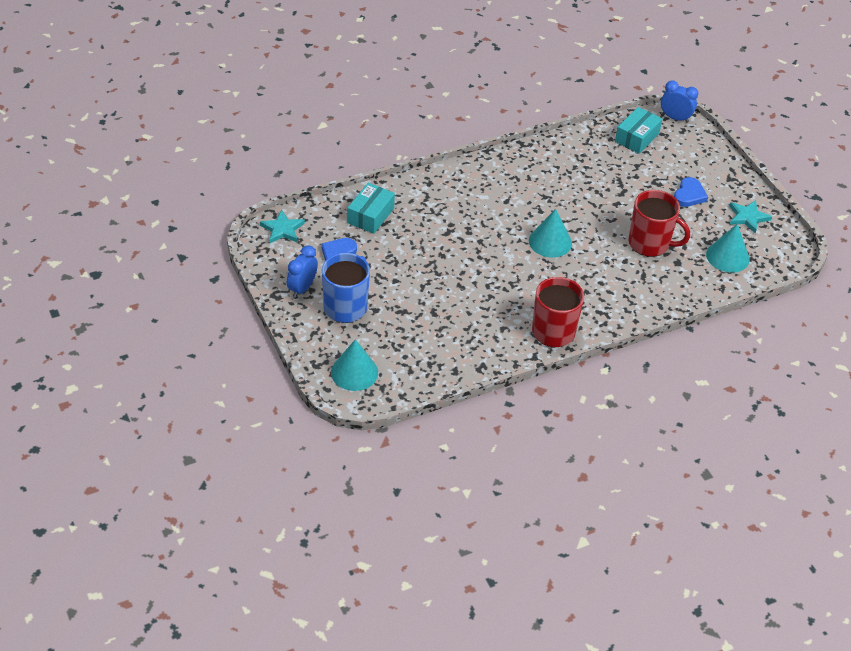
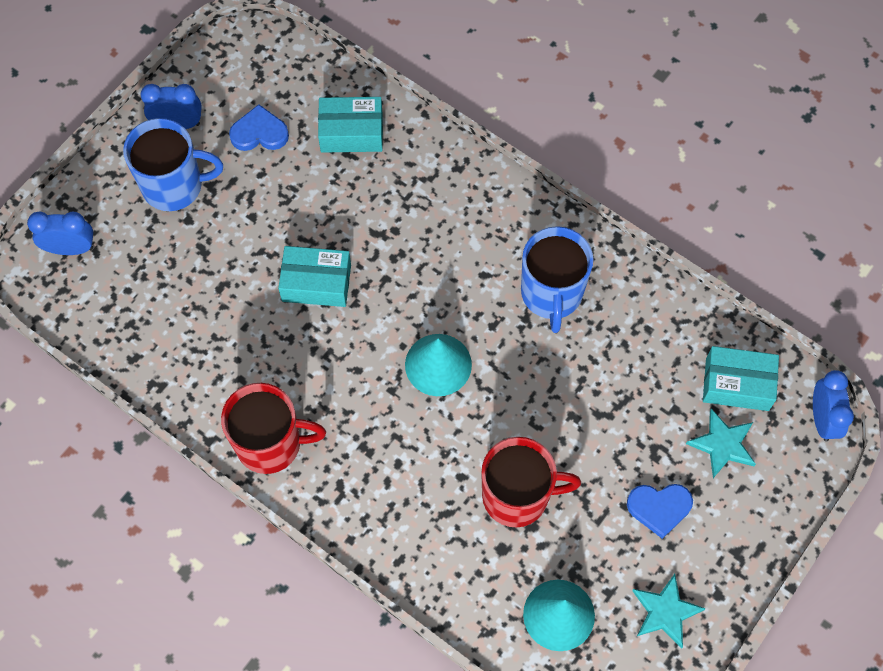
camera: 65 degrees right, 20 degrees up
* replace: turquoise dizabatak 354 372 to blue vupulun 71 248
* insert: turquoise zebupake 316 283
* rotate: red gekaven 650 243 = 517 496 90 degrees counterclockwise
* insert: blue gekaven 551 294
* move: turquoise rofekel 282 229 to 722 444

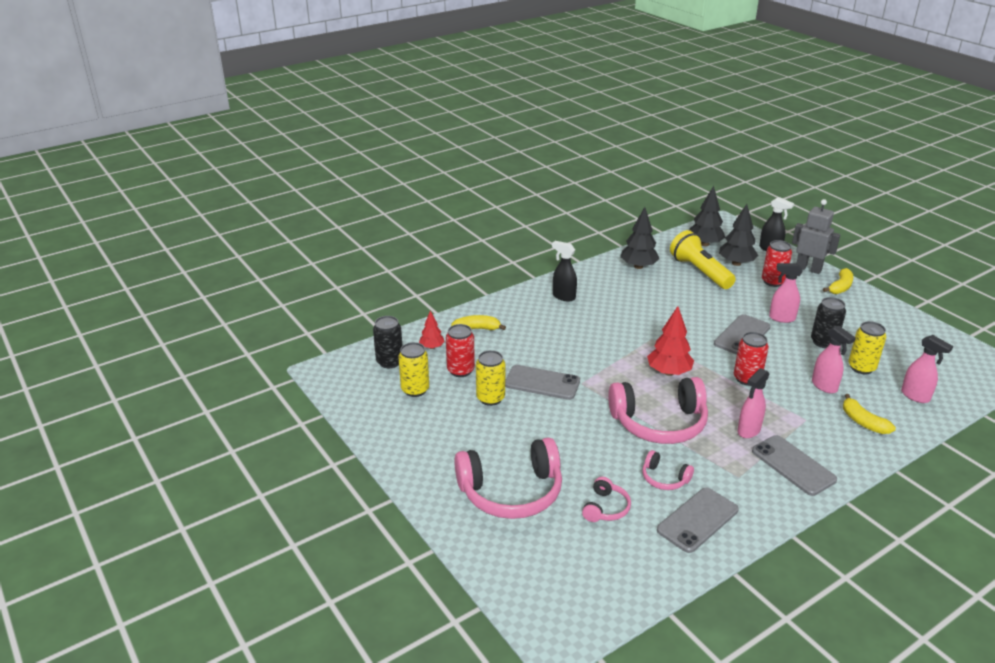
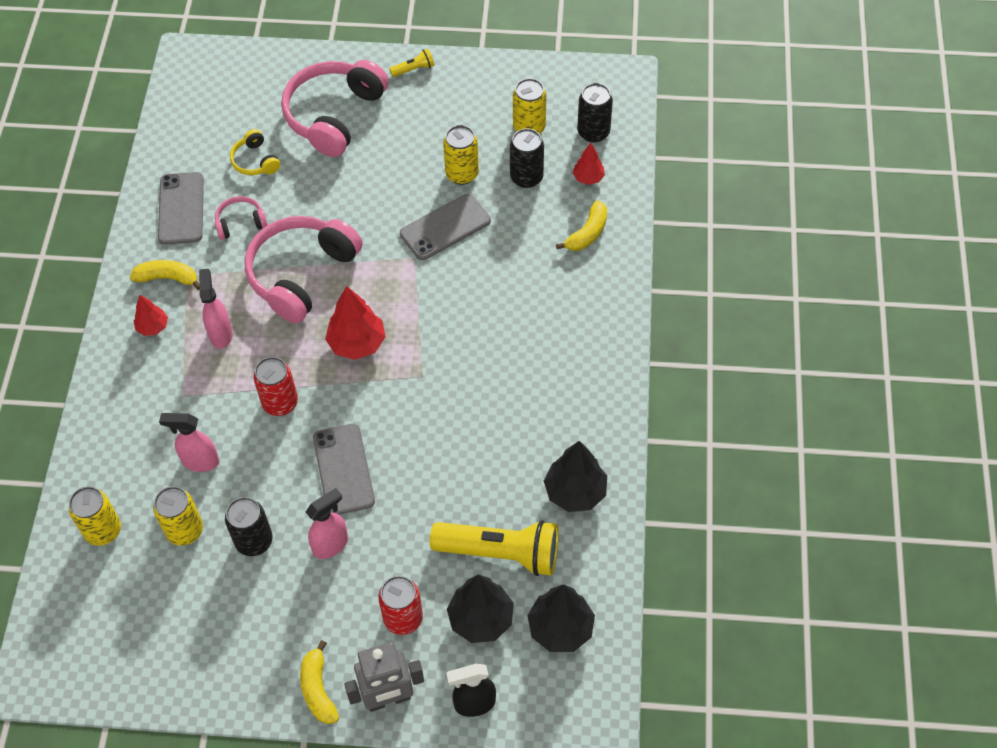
camera: 130 degrees right, 25 degrees up
* replace: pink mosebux 915 396 to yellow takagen 103 530
* move: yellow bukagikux 863 422 to 168 278
* replace: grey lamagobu 793 465 to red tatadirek 153 327
* recolor: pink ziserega 605 508 to yellow ziserega 255 161
* insert: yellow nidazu 414 69
* recolor: red takagen 460 370 to black takagen 526 177
* delete: black mosebux 563 296

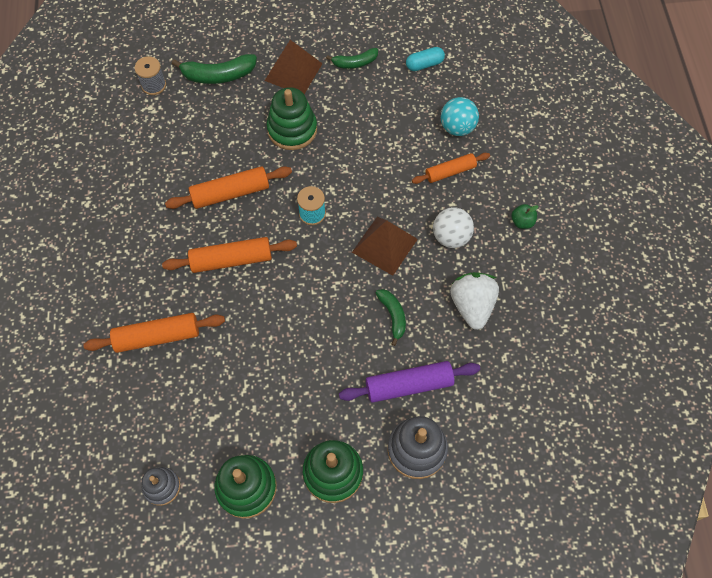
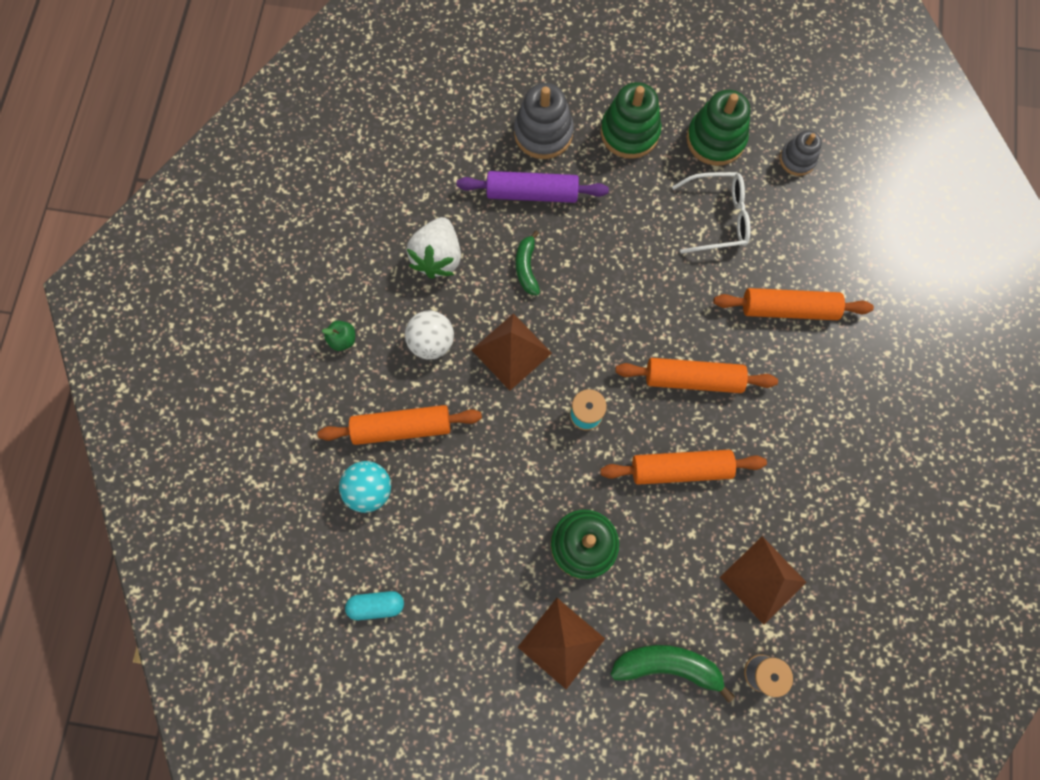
camera: 165 degrees left, 10 degrees up
* resize: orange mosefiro 450 172 = 402 427 x1.51
* insert: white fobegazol 717 217
* insert: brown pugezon 763 579
* delete: green bukagikux 355 63

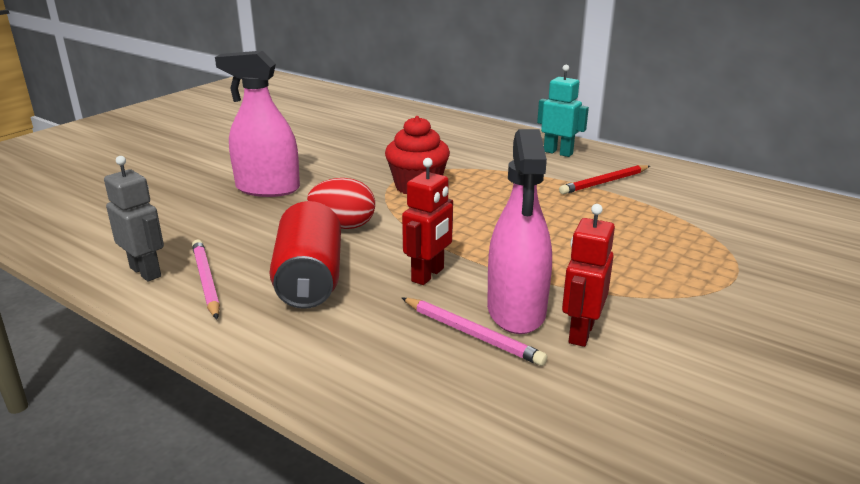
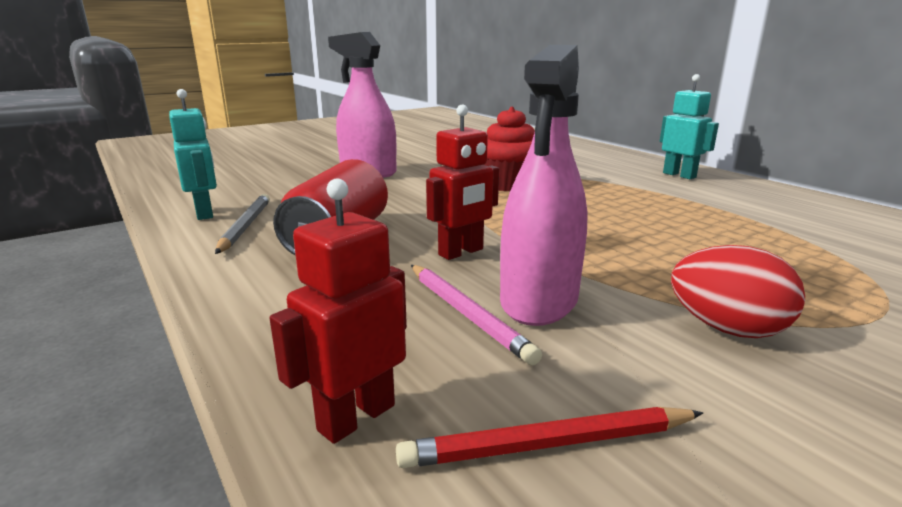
camera: 20 degrees right, 5 degrees down
* recolor: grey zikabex 146 272 to turquoise zikabex 205 213
* recolor: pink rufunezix 206 281 to grey rufunezix 246 226
* move: red zikabex 580 333 to 356 417
* move: red rufunezix 604 182 to 547 444
* move: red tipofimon 343 226 to 727 329

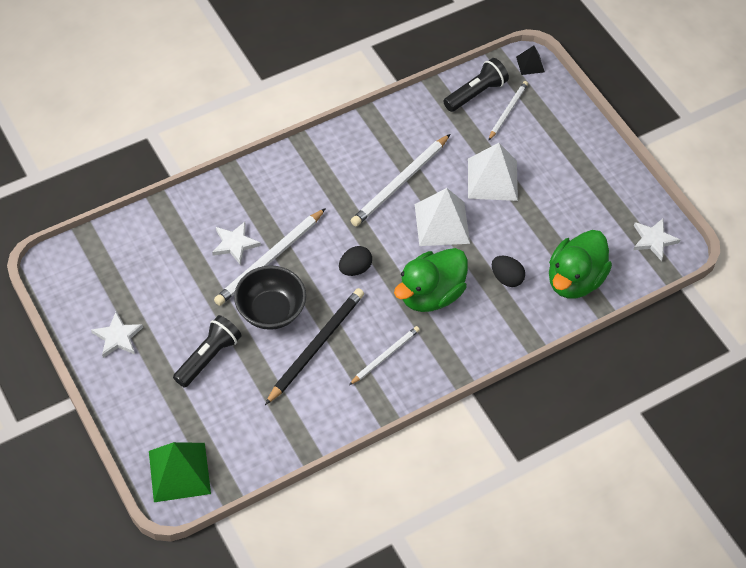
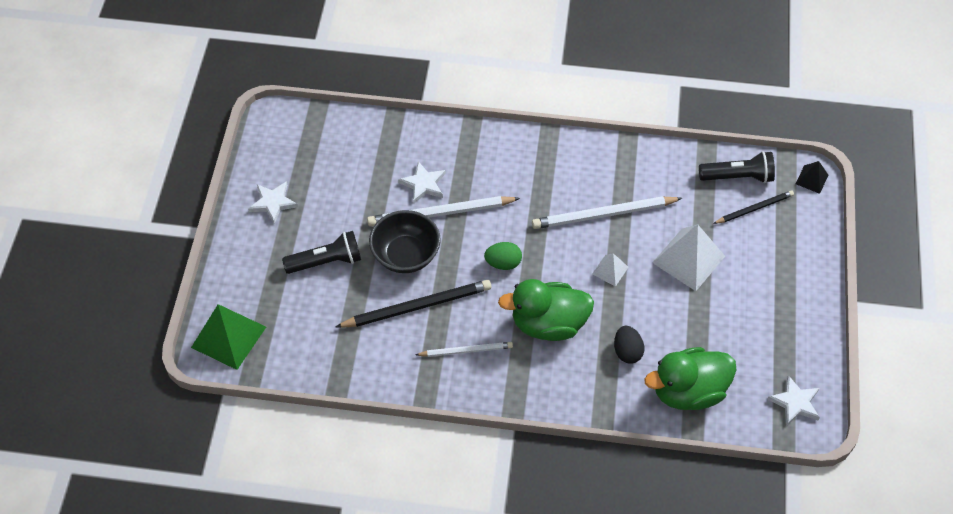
camera: 40 degrees right, 0 degrees up
* recolor: black tipofimon 355 269 to green tipofimon 503 263
* resize: white pugezon 441 223 = 610 270 x0.51
* recolor: white rufunezix 508 111 to black rufunezix 754 208

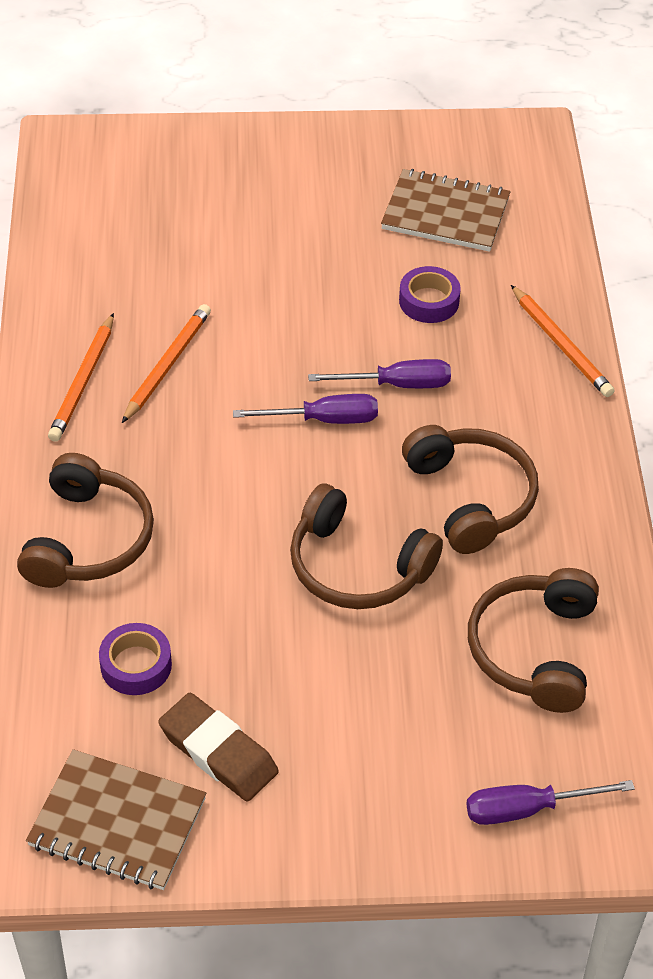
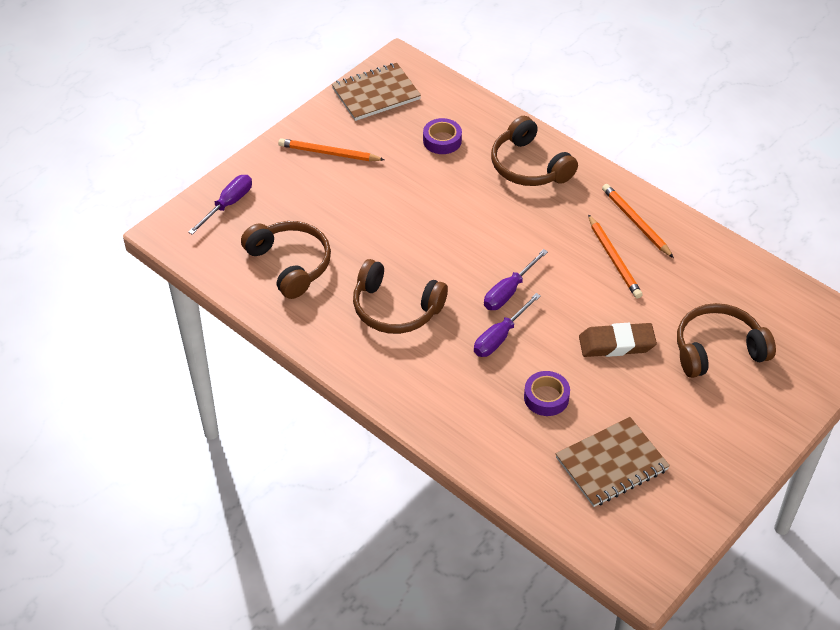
camera: 135 degrees right, 0 degrees up
* move: orange rufunezix 561 344 to 329 153
* move: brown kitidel 218 752 to 616 344
* move: brown ziserega 357 567 to 717 349

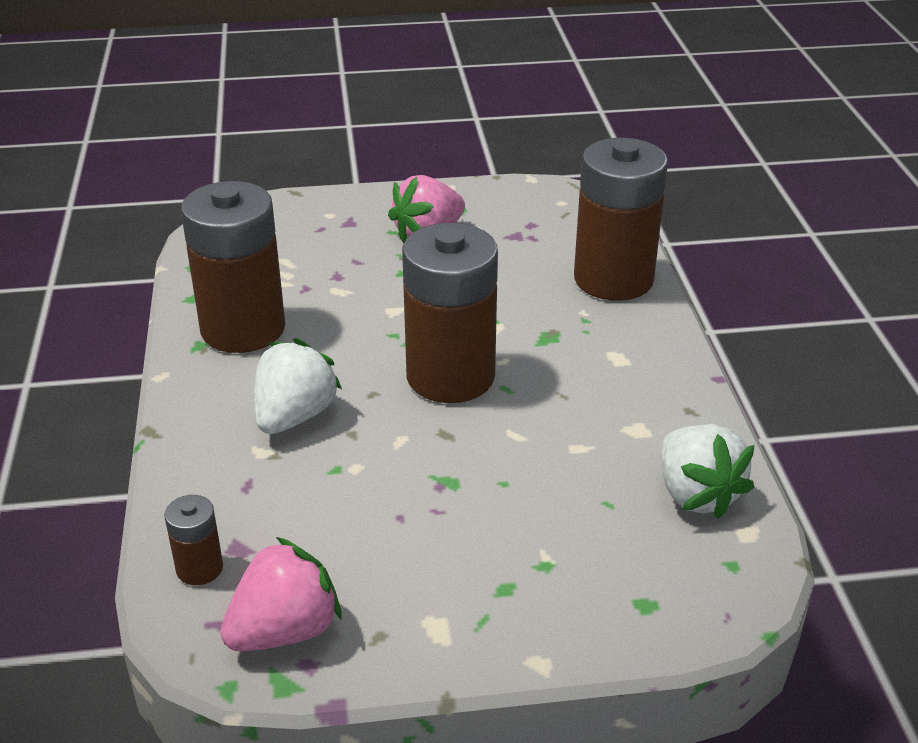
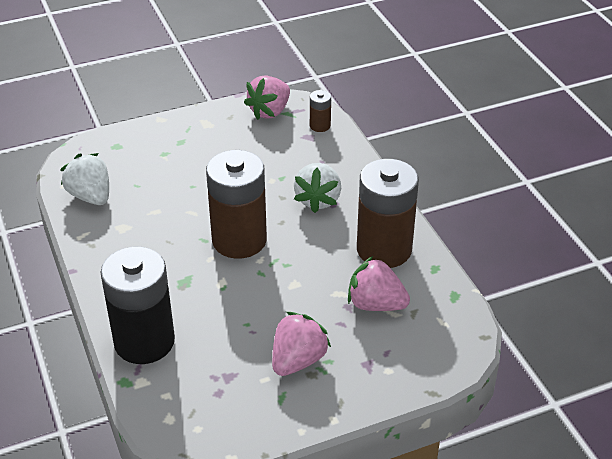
camera: 165 degrees right, 5 degrees up
* recolor: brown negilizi 613 279 to black negilizi 144 341
* insert: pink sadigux 375 304

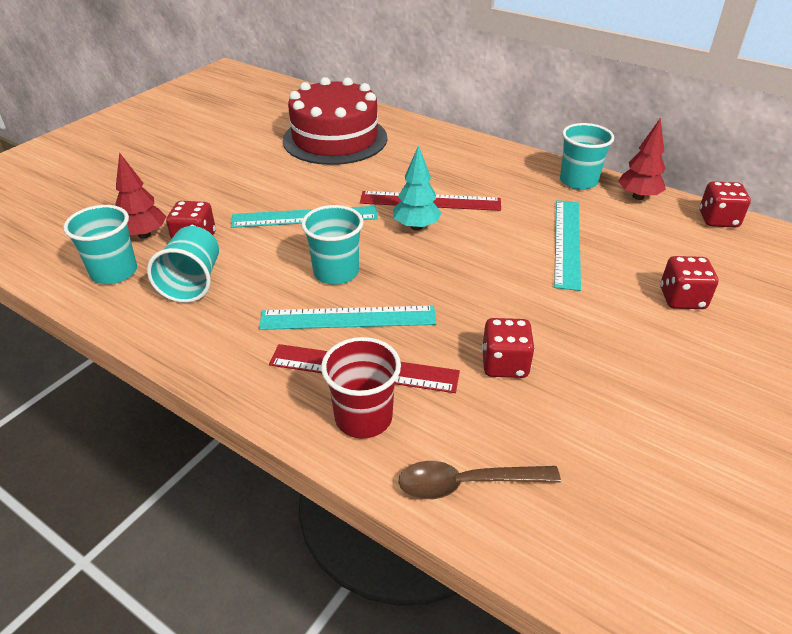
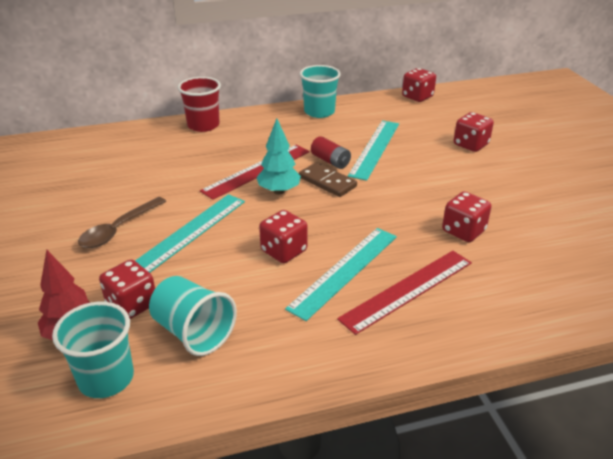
camera: 50 degrees left, 5 degrees down
* move: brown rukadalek 466 484 to 118 229
* move: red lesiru 363 418 to 203 125
* replace: turquoise lesiru 336 272 to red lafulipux 284 251
* insert: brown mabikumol 327 182
* insert: red negilizi 330 161
* rotate: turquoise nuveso 567 242 = 375 148 60 degrees clockwise
* delete: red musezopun 335 139
* delete: red tatadirek 638 197

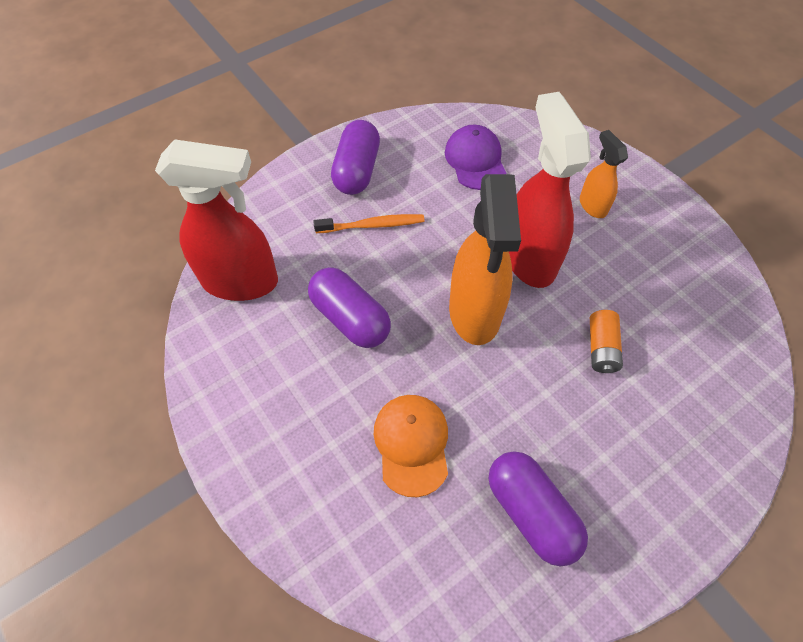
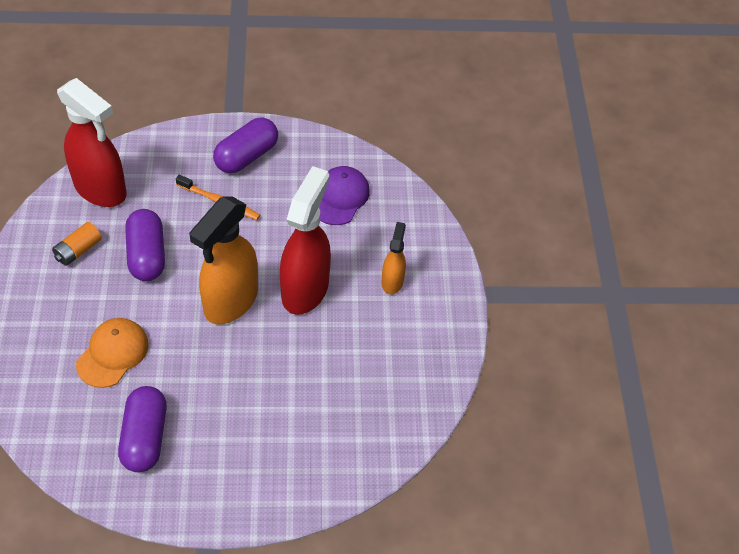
camera: 30 degrees right, 5 degrees down
* move: orange negilizi 601 348 to 78 250

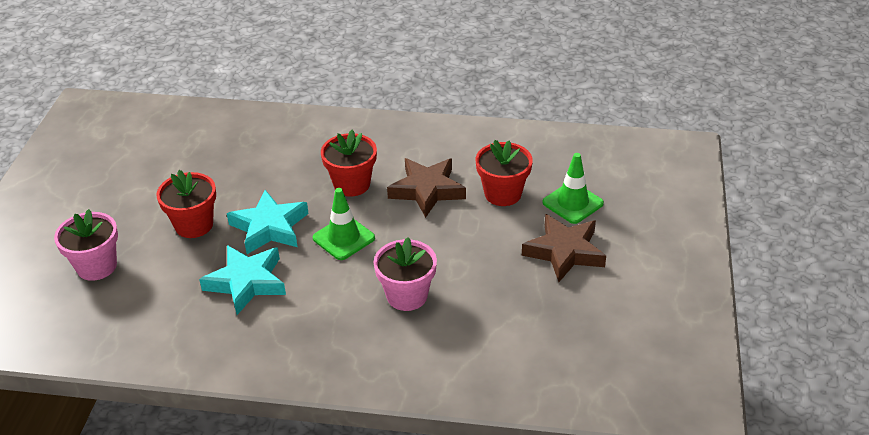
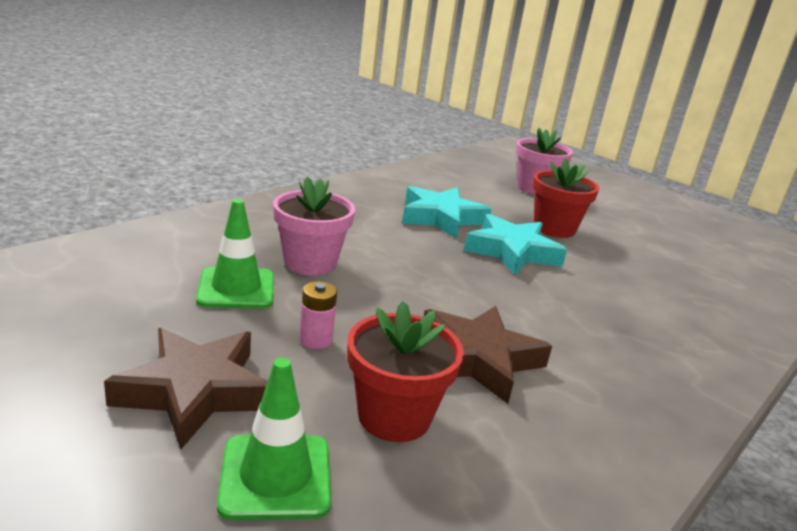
camera: 120 degrees right, 15 degrees down
* move: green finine 343 238 to 236 289
* insert: pink negilizi 316 340
* delete: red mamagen 352 184

